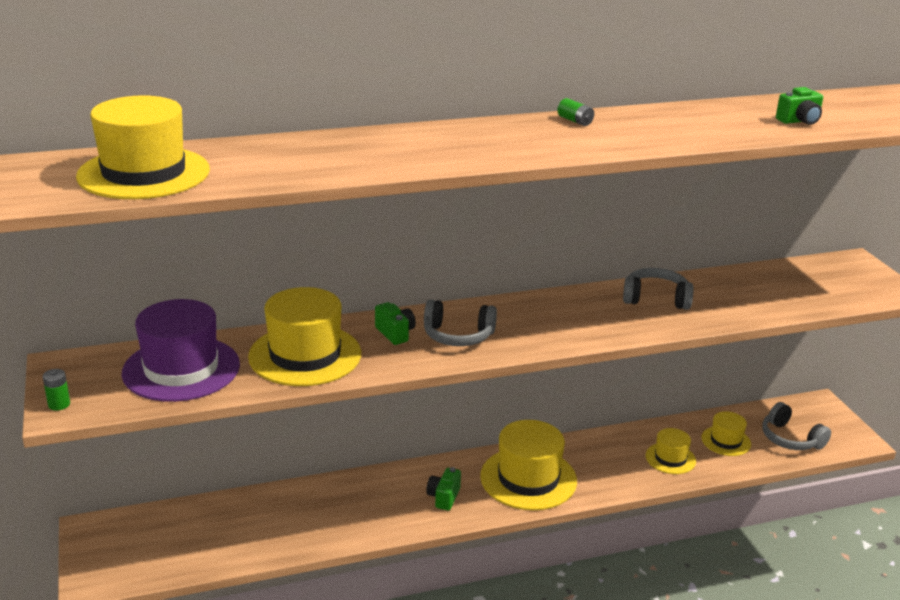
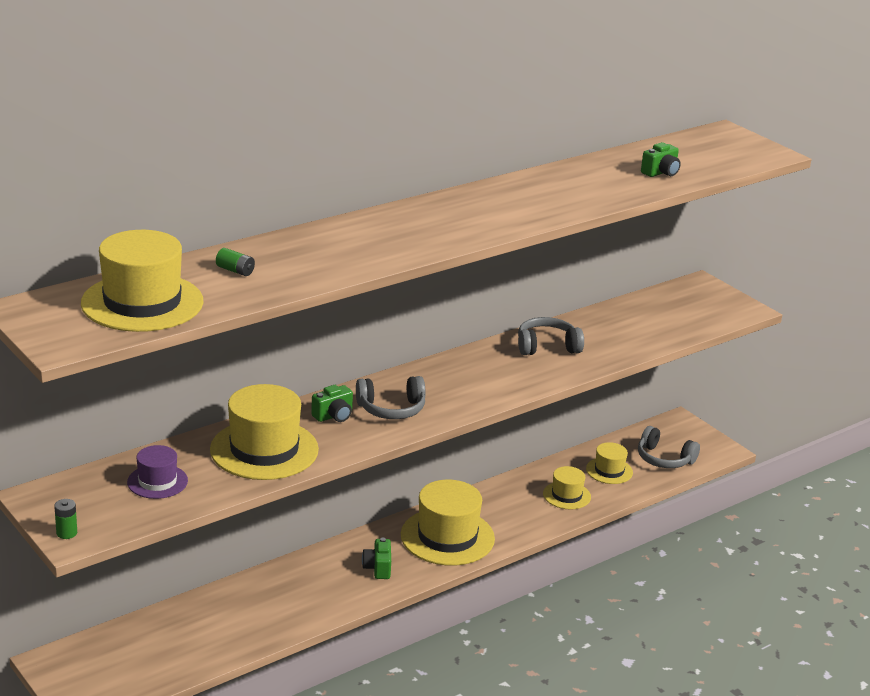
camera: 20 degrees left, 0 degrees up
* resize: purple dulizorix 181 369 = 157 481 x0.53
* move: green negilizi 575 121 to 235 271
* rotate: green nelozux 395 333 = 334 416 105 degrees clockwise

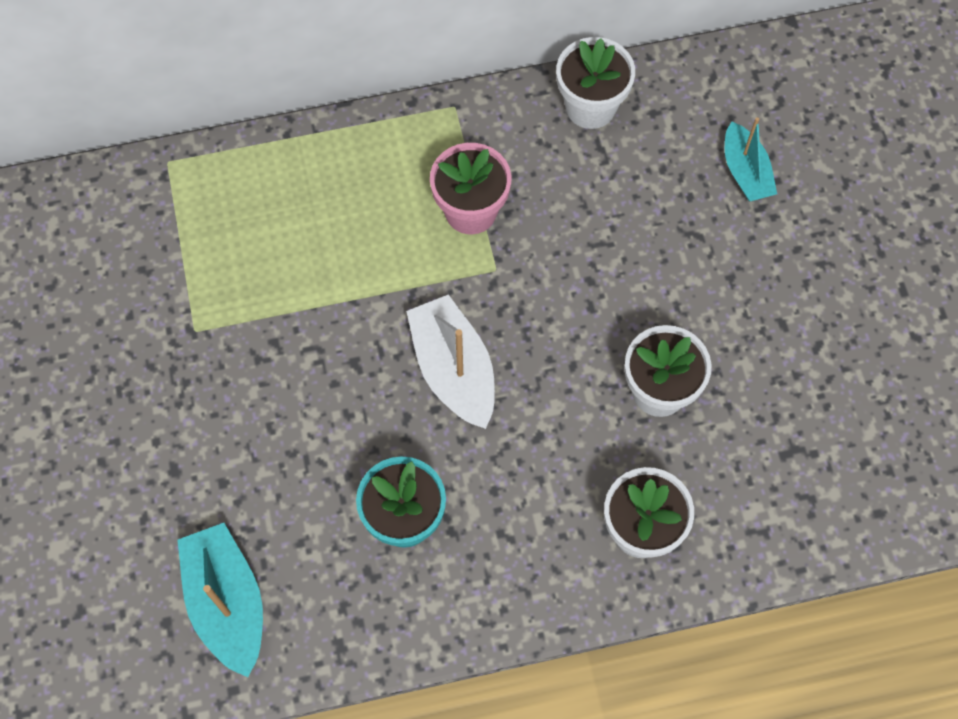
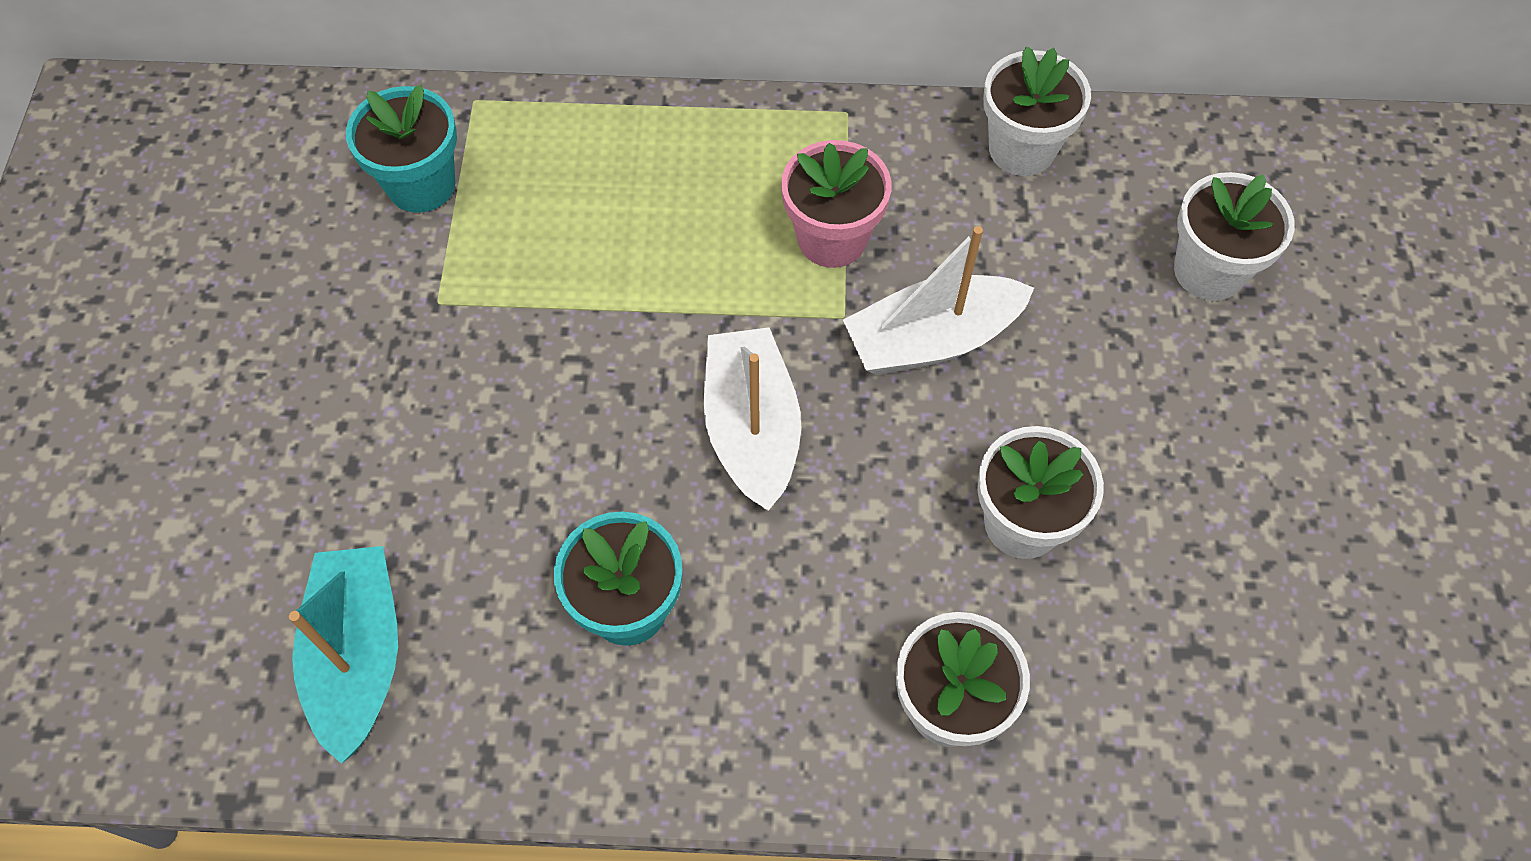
camera: 15 degrees right, 5 degrees down
* insert: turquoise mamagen 421 185
* insert: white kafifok 932 340
* replace: turquoise kafifok 745 172 to white mamagen 1209 271

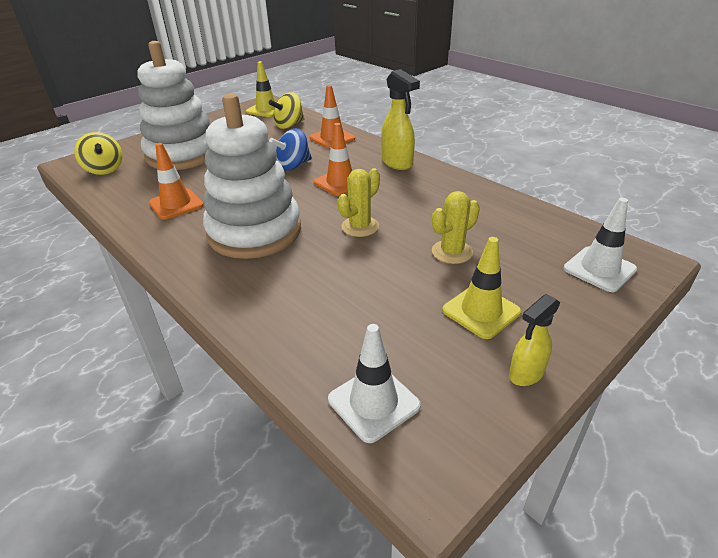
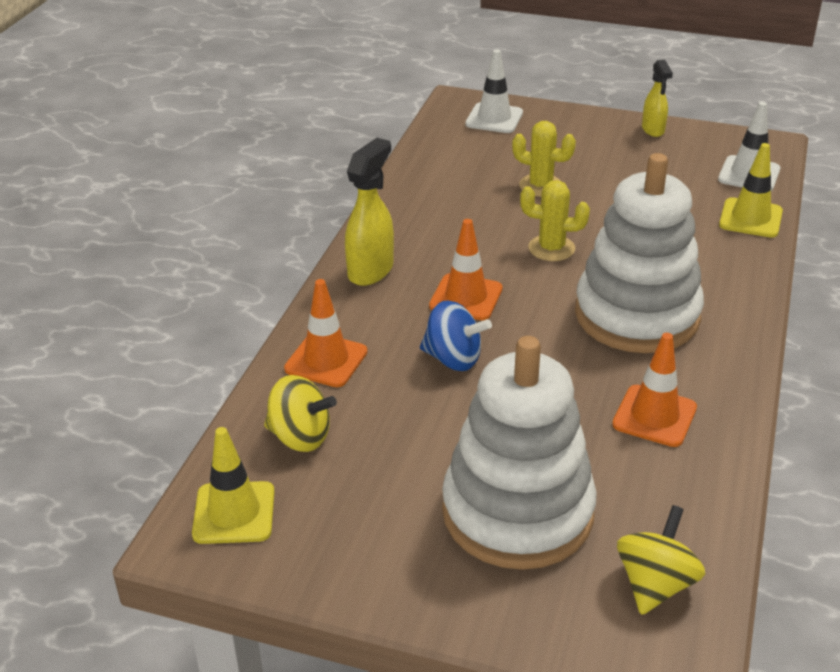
camera: 120 degrees left, 0 degrees up
* rotate: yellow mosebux 525 374 = 653 130 60 degrees clockwise
* move: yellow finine 481 311 to 750 218

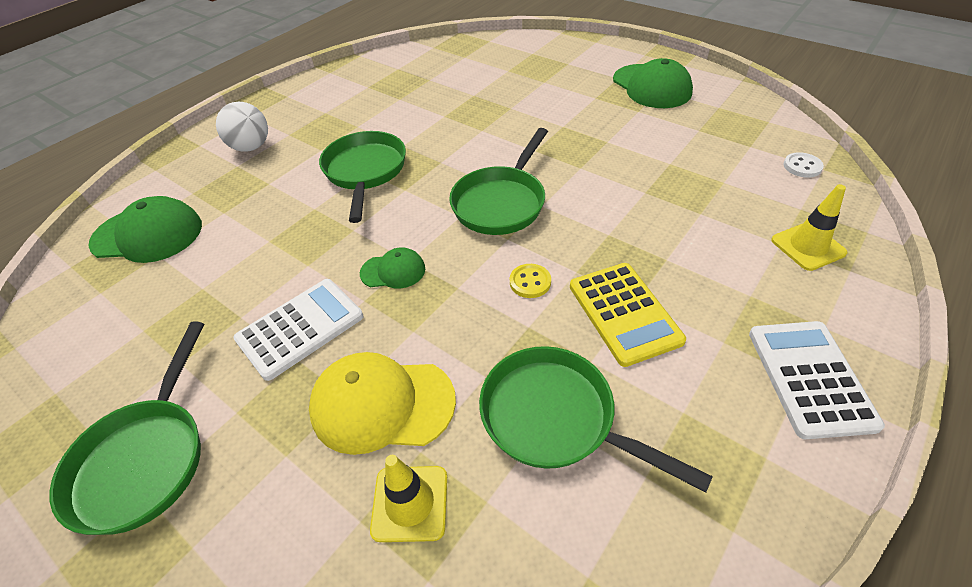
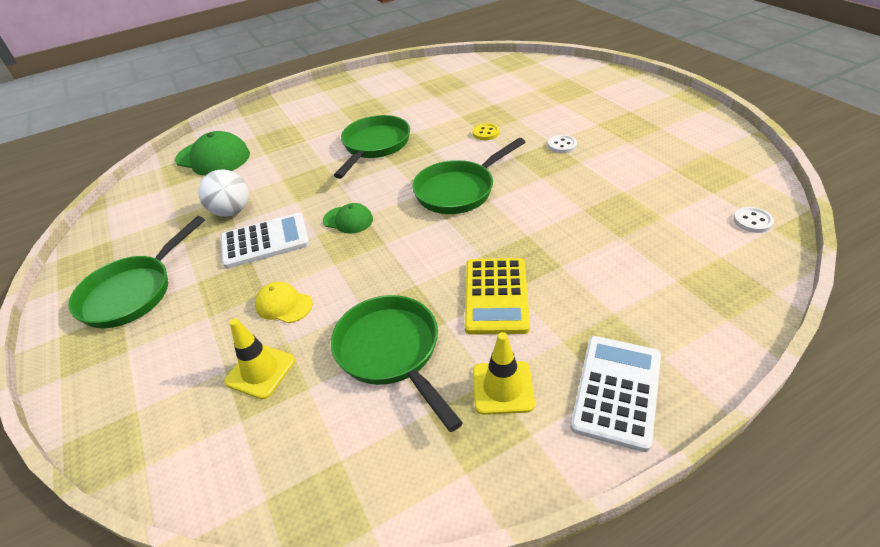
camera: 25 degrees right, 5 degrees down
* move: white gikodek 251 147 to 232 211
* resize: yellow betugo 382 404 = 284 305 x0.55
* move: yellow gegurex 530 282 to 486 133
* move: yellow finine 808 246 to 503 387
* insert: white gegurex 562 145
* delete: green betugo 651 86

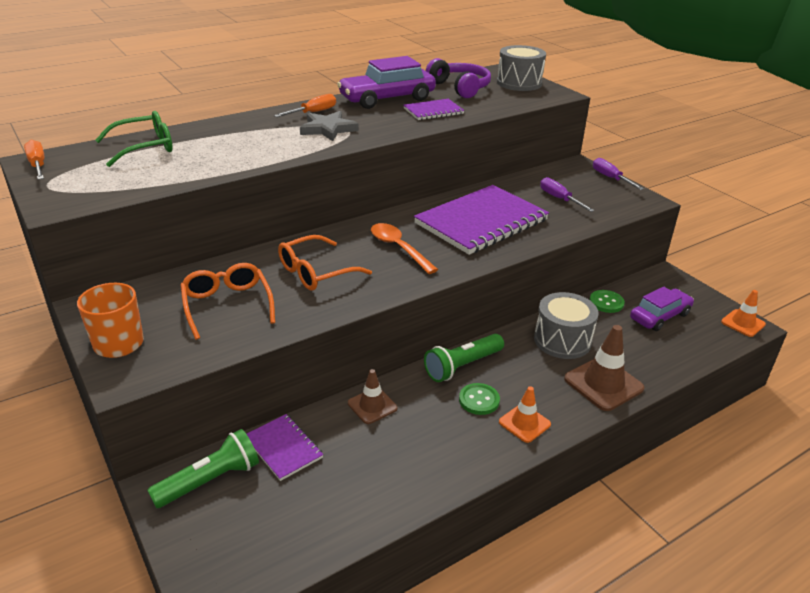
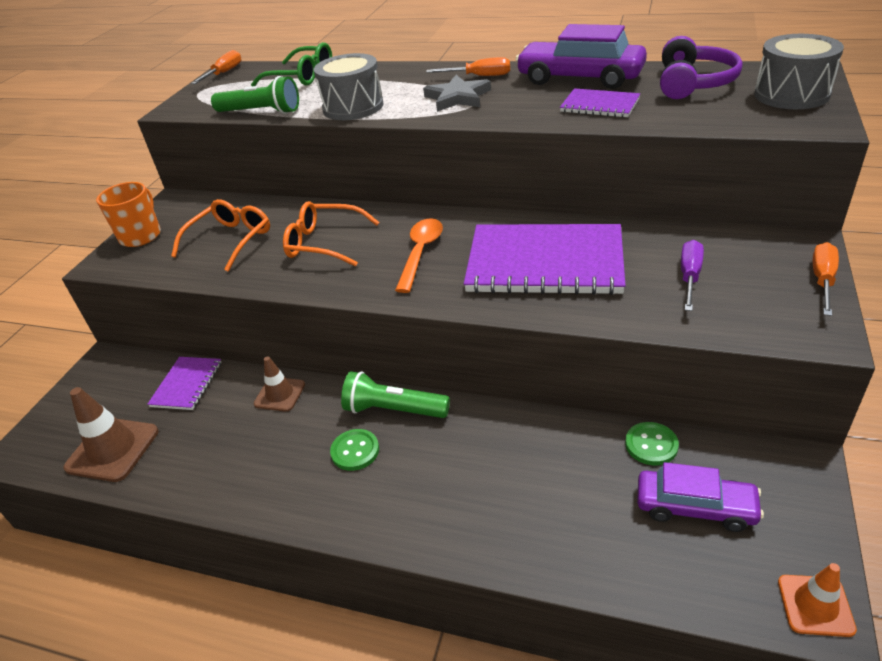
camera: 55 degrees right, 5 degrees up
* move: brown finine 603 384 to 112 449
* move: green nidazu 210 480 to 261 112
* move: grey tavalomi 562 340 to 353 107
* recolor: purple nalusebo 610 178 to orange nalusebo 822 280
* delete: orange finine 524 423

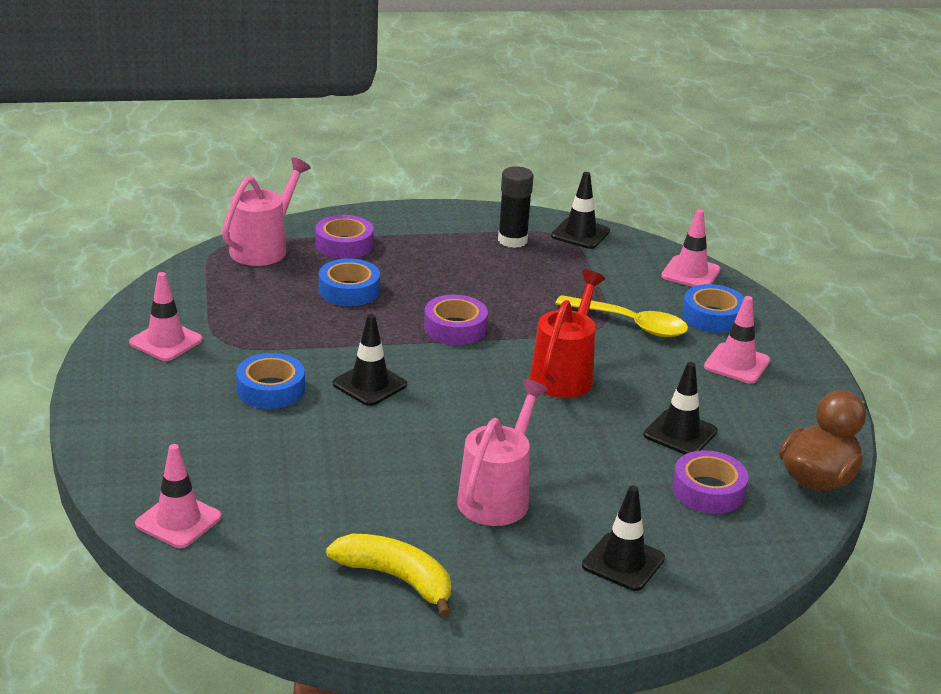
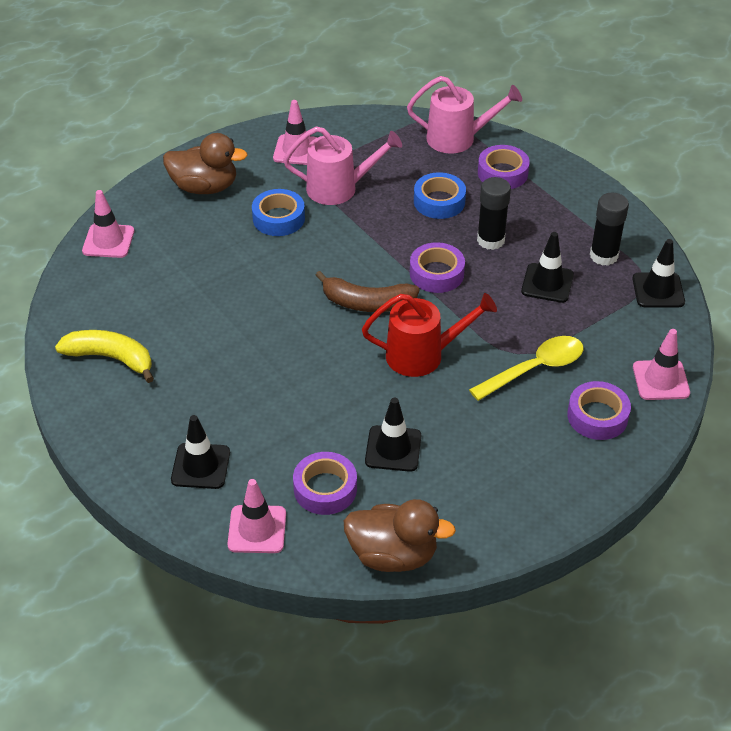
camera: 65 degrees right, 15 degrees up
* rotate: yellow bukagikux 396 578 = 111 358 75 degrees counterclockwise
* insert: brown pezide 205 187
* move: pink finine 737 364 to 257 529
* move: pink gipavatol 498 496 to 339 188
* insert: brown bukagikux 367 303
* rotate: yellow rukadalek 630 324 = 535 369 120 degrees counterclockwise
* insert: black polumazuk 490 240
* move: black finine 369 384 to 547 283
* recolor: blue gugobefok 712 316 to purple gugobefok 597 416

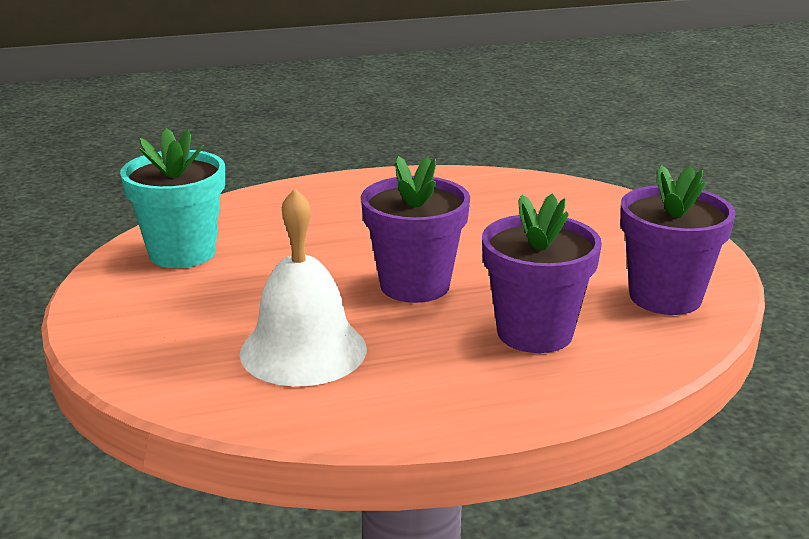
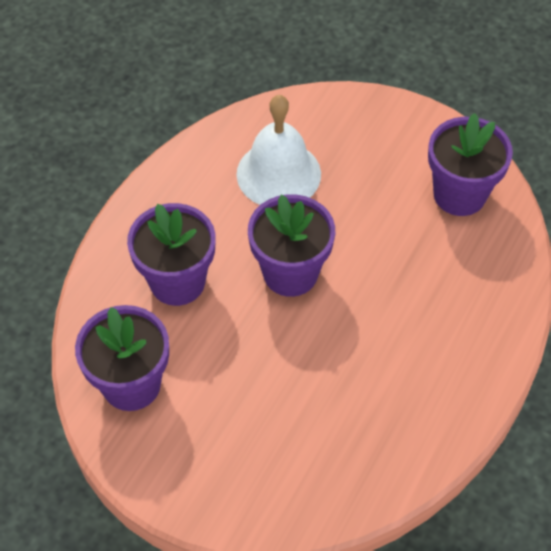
camera: 135 degrees right, 30 degrees up
* recolor: turquoise mamagen 182 253 to purple mamagen 459 194

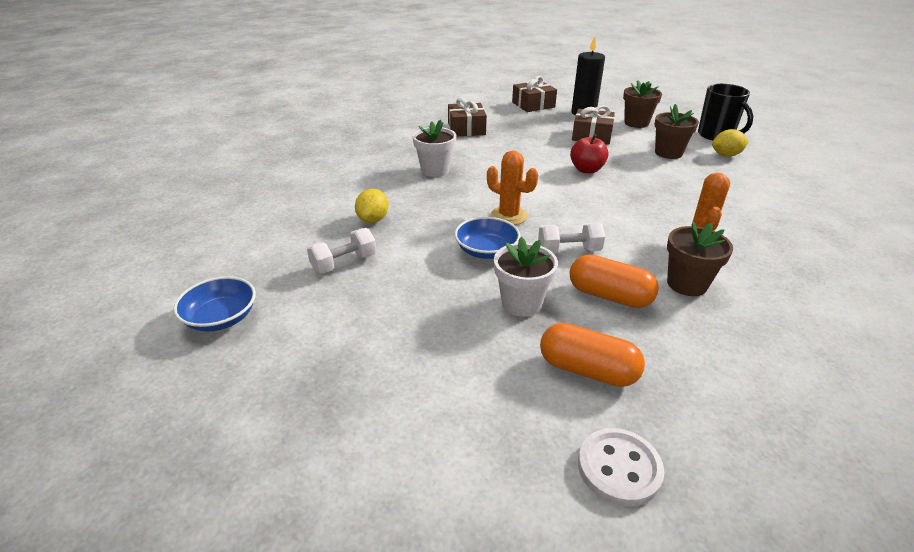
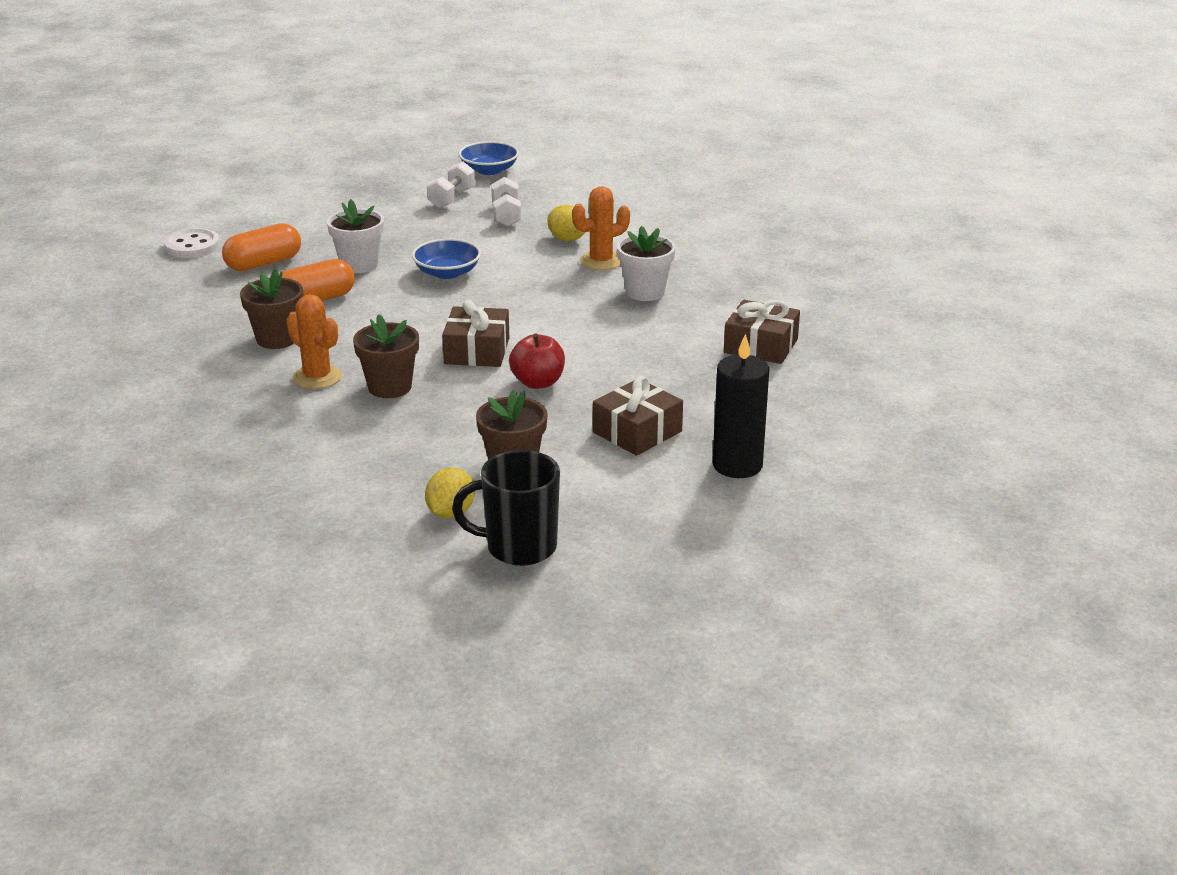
camera: 120 degrees right, 5 degrees down
* move: brown mamagen 636 123 to 390 387
* move: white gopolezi 569 251 to 452 198
* move: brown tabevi 533 105 to 477 351
* move: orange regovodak 509 216 to 601 261

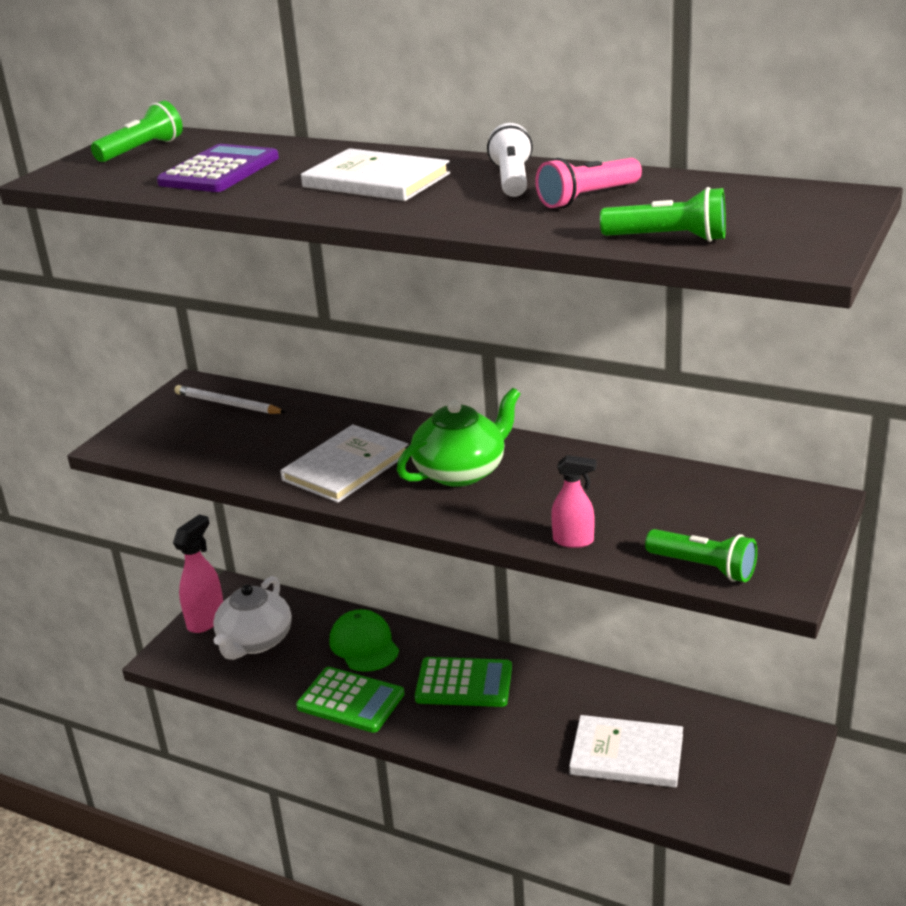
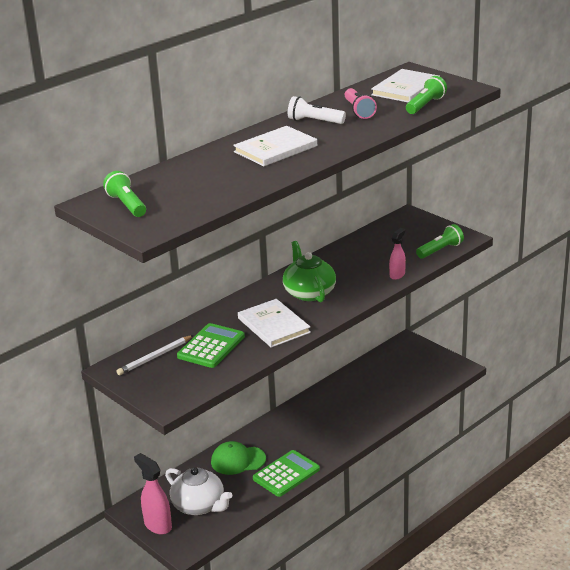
camera: 70 degrees left, 0 degrees up
* move: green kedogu 464 683 to 211 346
* move: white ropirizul 626 755 to 406 88
* delete: purple kedogu 219 171

